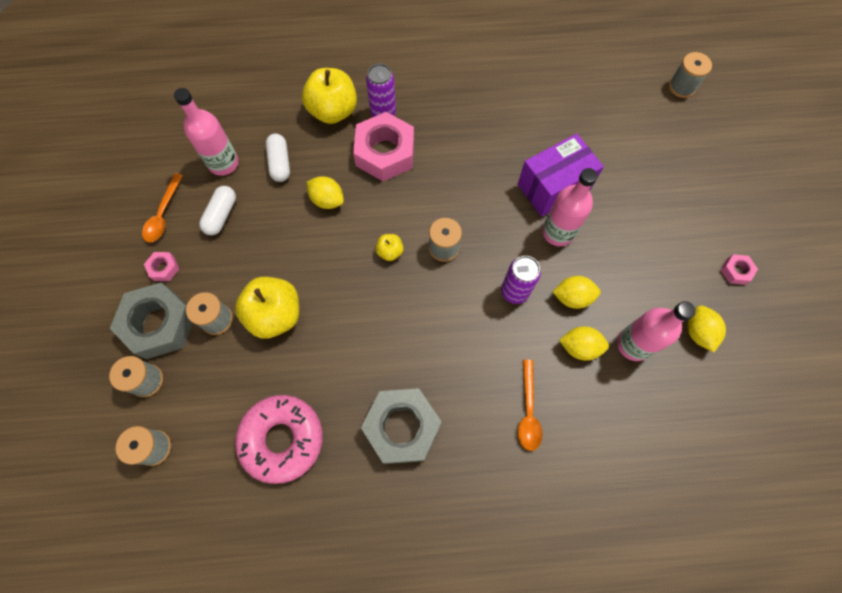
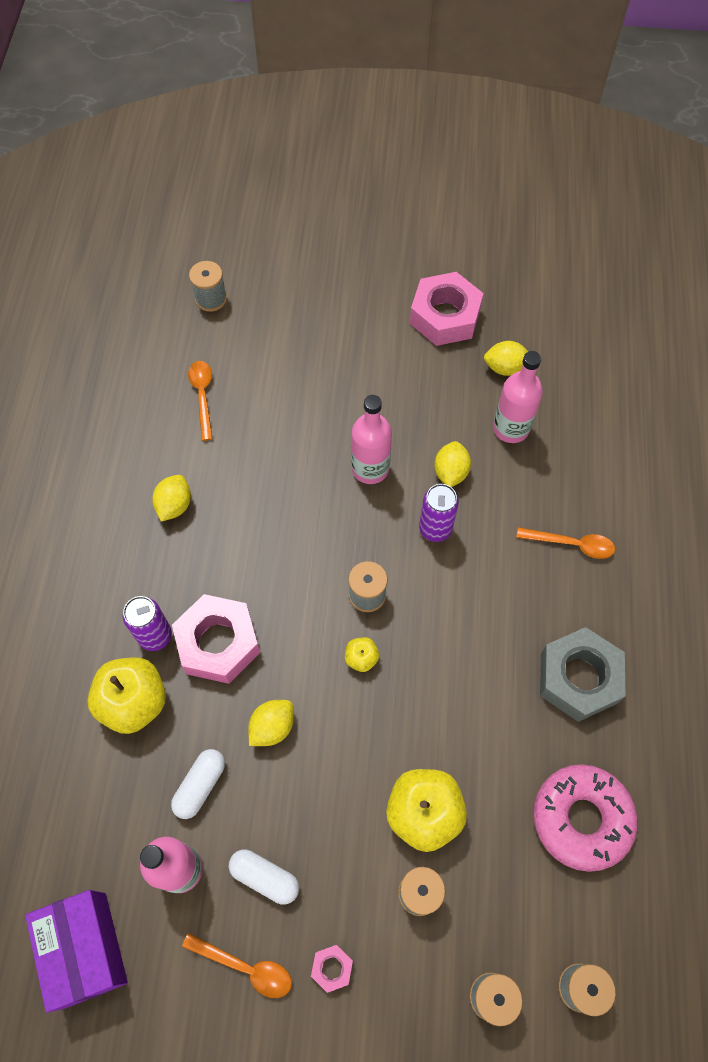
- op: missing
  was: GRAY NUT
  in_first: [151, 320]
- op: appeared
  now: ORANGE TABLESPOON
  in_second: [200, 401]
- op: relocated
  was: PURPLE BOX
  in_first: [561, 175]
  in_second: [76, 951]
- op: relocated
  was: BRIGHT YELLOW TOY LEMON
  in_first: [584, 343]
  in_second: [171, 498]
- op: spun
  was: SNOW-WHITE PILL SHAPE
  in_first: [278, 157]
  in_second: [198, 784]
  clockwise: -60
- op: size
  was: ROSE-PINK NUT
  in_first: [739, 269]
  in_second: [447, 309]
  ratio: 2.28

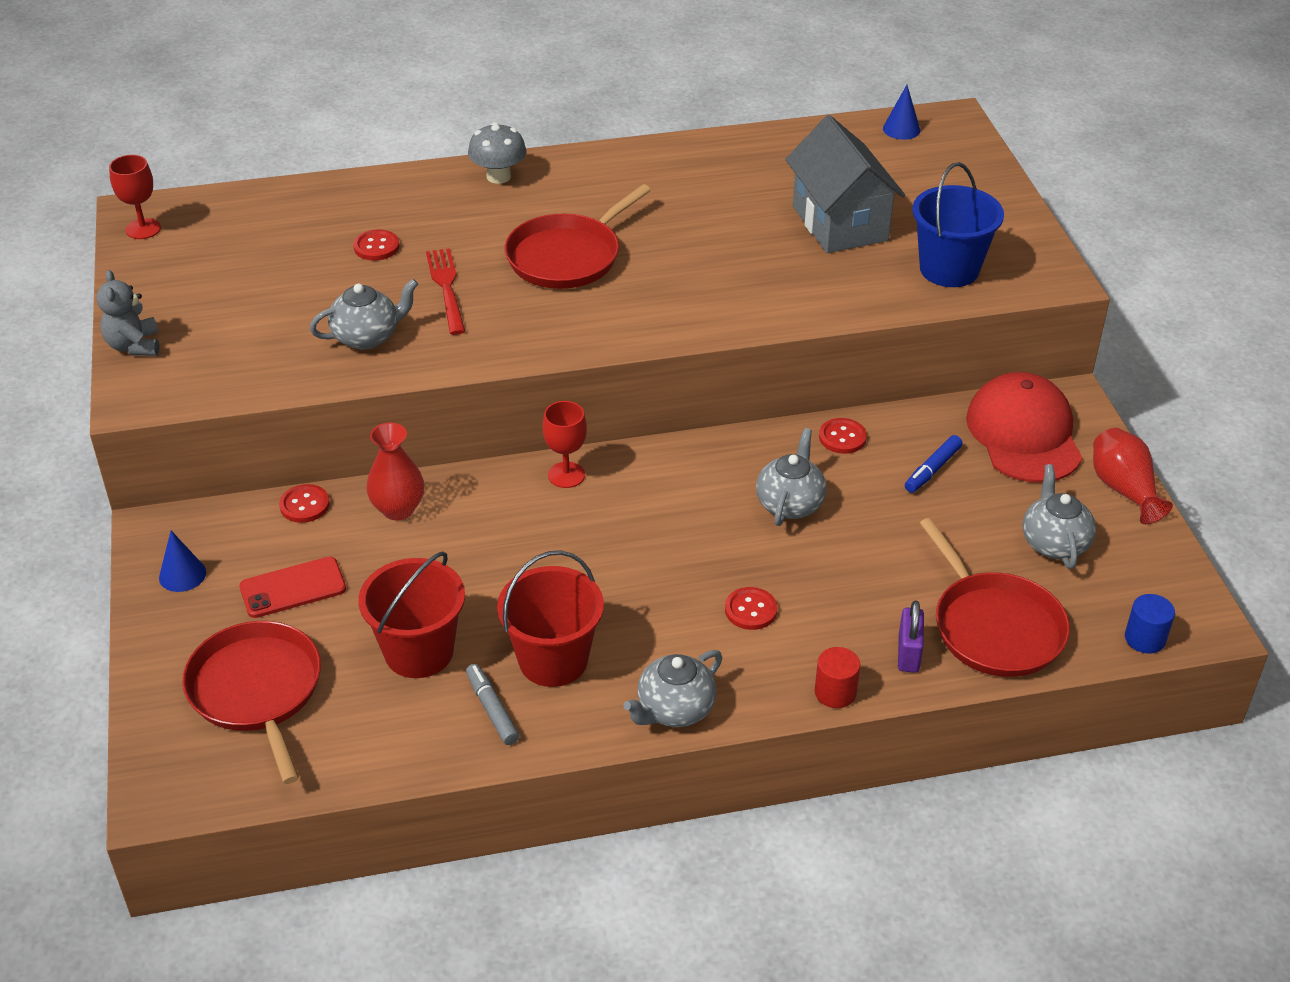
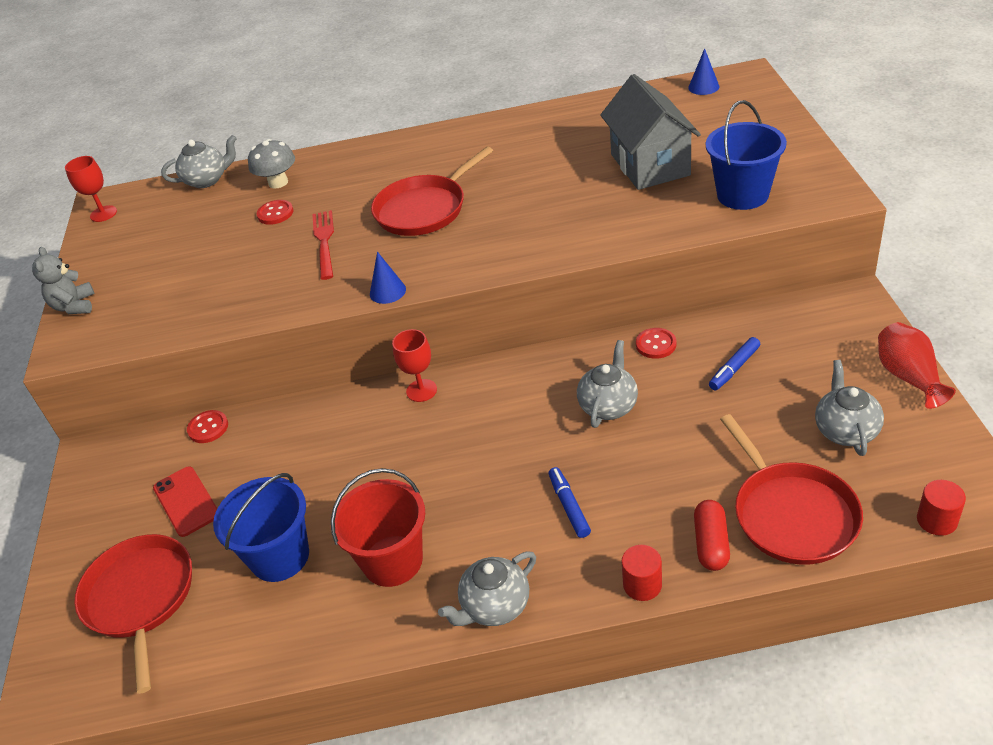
- op: missing
  was: CRIMSON FLOWER VASE
  in_first: [395, 471]
- op: missing
  was: GRAY FELT PEN
  in_first: [493, 704]
- op: missing
  was: CRIMSON CAP
  in_first: [1024, 427]
- op: relocated
  was: COBALT CONE
  in_first: [182, 561]
  in_second: [388, 278]
- op: relocated
  was: GRAY TEA POT
  in_first: [364, 314]
  in_second: [199, 161]
- op: relocated
  was: GRAY MUSHROOM
  in_first: [497, 153]
  in_second: [271, 164]
- op: exchanged
  was: CRIMSON SHIRT BUTTON
  now: COBALT FELT PEN
  in_first: [751, 608]
  in_second: [570, 502]
- op: exchanged
  was: PURPLE SMALL LOCK
  now: CRIMSON PILL SHAPE
  in_first: [911, 637]
  in_second: [712, 535]
- op: colour
  was: CRIMSON PAIL
  now: COBALT PAIL
  in_first: [411, 614]
  in_second: [261, 527]
- op: colour
  was: COBALT CYLINDER
  now: CRIMSON CYLINDER
  in_first: [1150, 624]
  in_second: [941, 508]
- op: spun
  was: CRIMSON SMARTPHONE
  in_first: [292, 587]
  in_second: [185, 501]
  clockwise: 75

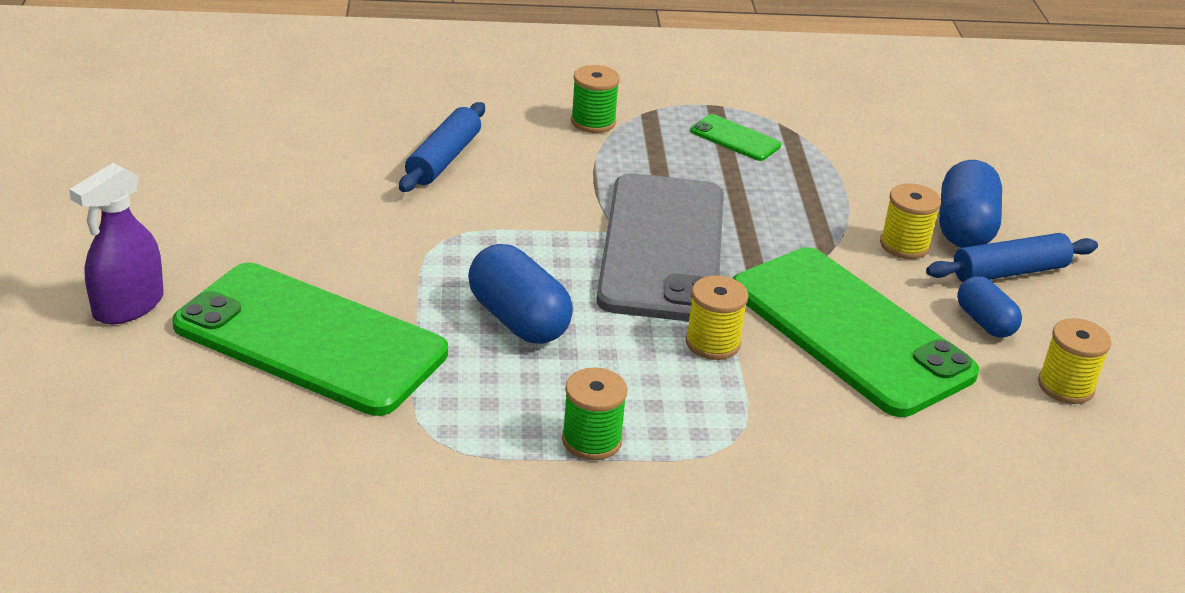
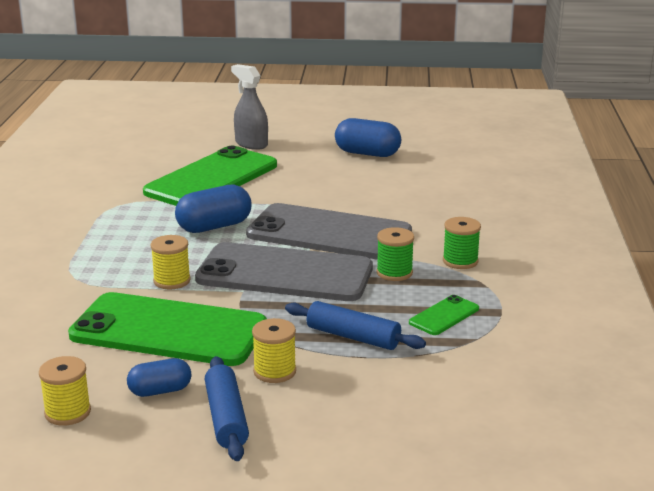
- op: appeared
  now: GRAY SMARTPHONE
  in_second: [329, 231]
- op: relocated
  was: COBALT DOUGH ROLLER
  in_first: [442, 147]
  in_second: [355, 325]
- op: relocated
  was: EMERALD BOBBIN
  in_first: [595, 413]
  in_second: [395, 254]
- op: relocated
  was: COBALT PILL SHAPE
  in_first: [970, 204]
  in_second: [368, 137]
- op: colour
  was: PURPLE SPRAYER
  now: GRAY SPRAYER
  in_first: [116, 243]
  in_second: [249, 107]
- op: spun
  was: EMERALD SMARTPHONE
  in_first: [855, 332]
  in_second: [167, 329]
  clockwise: 45

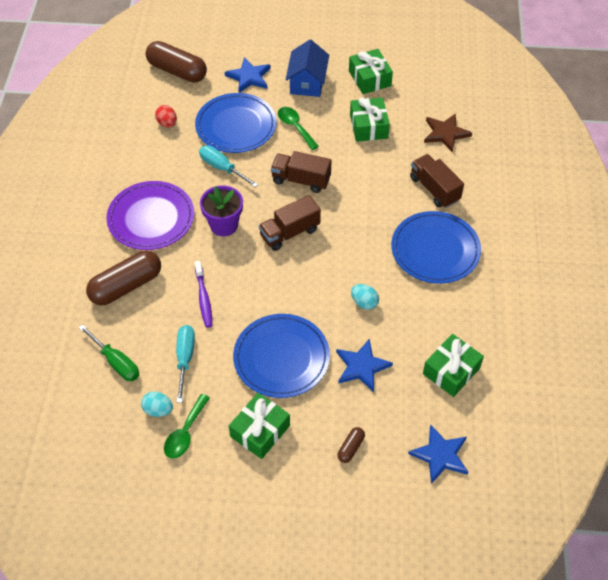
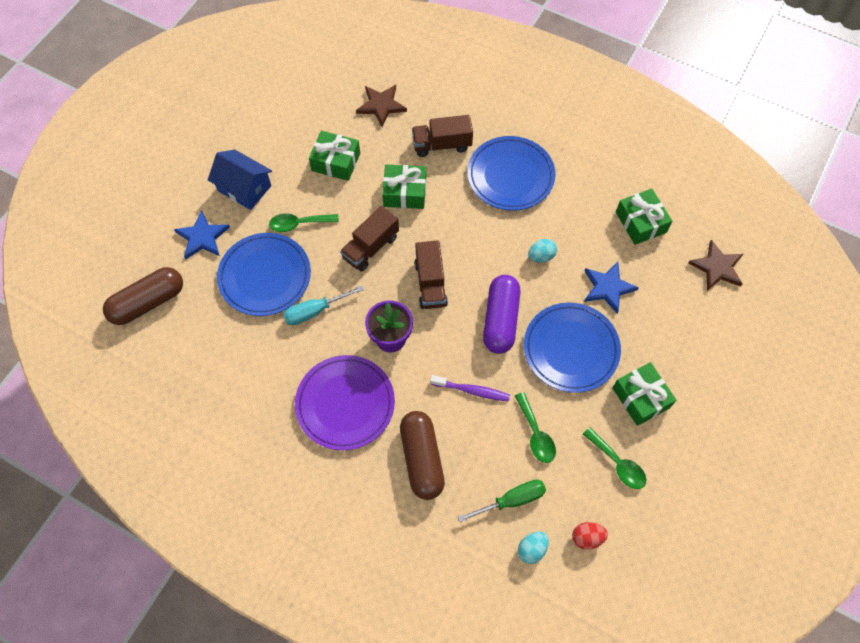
- op: missing
  was: DARK BROWN PILL SHAPE
  in_first: [351, 445]
- op: appeared
  now: PURPLE PILL SHAPE
  in_second: [502, 314]
- op: relocated
  was: TURQUOISE EGG SHAPE
  in_first: [157, 404]
  in_second: [533, 548]
- op: relocated
  was: CRIMSON EGG SHAPE
  in_first: [166, 116]
  in_second: [590, 536]
- op: relocated
  was: EMERALD PRESENT
  in_first: [371, 71]
  in_second: [404, 186]
- op: exchanged
  was: TURQUOISE FLAT SCREWDRIVER
  now: EMERALD TABLESPOON
  in_first: [185, 364]
  in_second: [535, 427]
- op: colour
  was: COBALT STAR SHAPE
  now: DARK BROWN STAR SHAPE
  in_first: [438, 454]
  in_second: [715, 265]

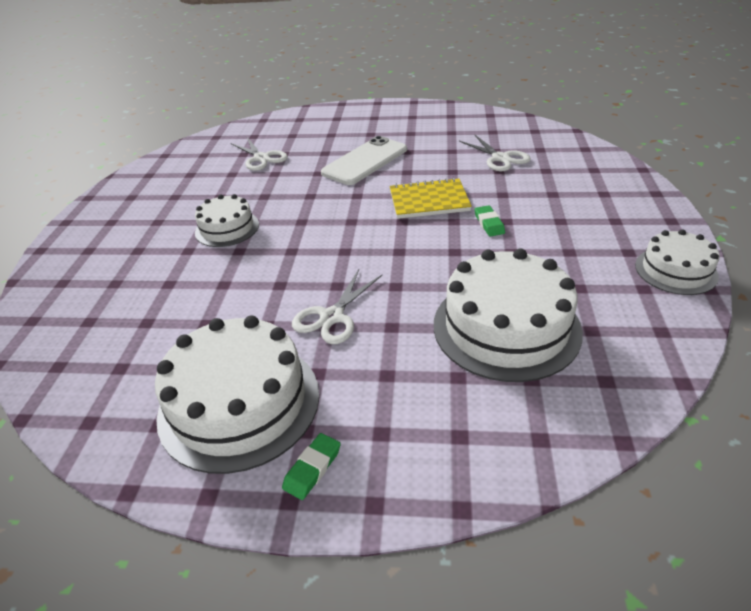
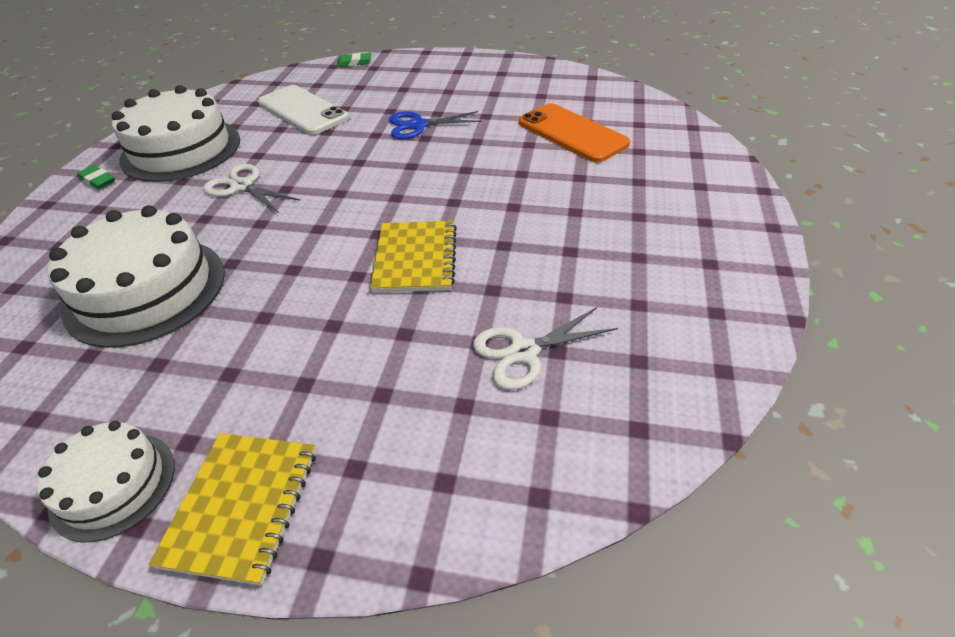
- op: appeared
  now: BRIGHT YELLOW NOTEPAD
  in_second: [232, 509]
- op: relocated
  was: SNOW-WHITE SMARTPHONE
  in_first: [364, 160]
  in_second: [303, 110]
- op: relocated
  was: EMERALD GUM ERASER
  in_first: [489, 220]
  in_second: [354, 60]
- op: exchanged
  was: SNOW-WHITE GATEAU
  now: COBALT SCISSORS
  in_first: [227, 220]
  in_second: [435, 125]
- op: exchanged
  was: SNOW-WHITE SCISSORS
  now: ORANGE SMARTPHONE
  in_first: [259, 154]
  in_second: [574, 133]

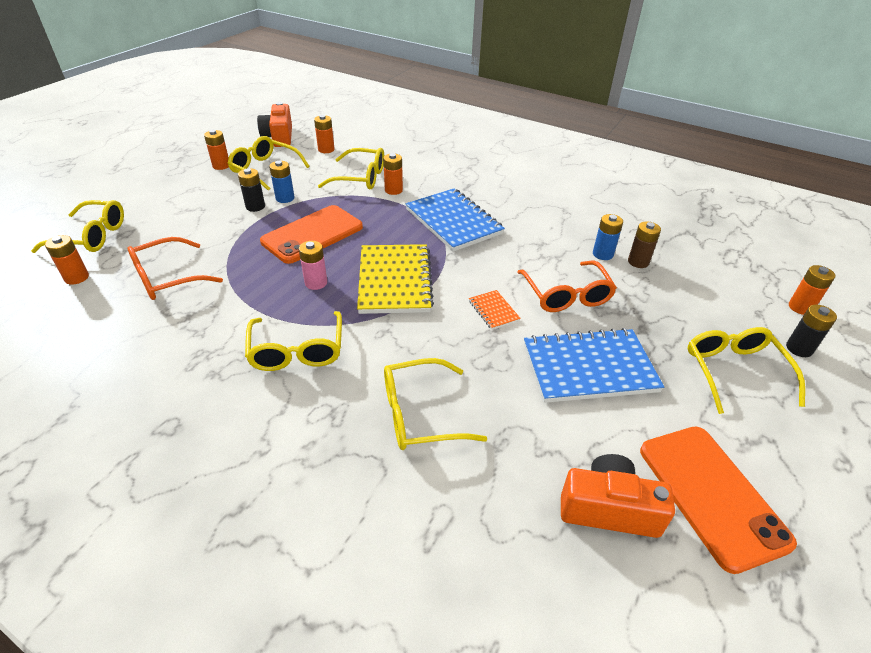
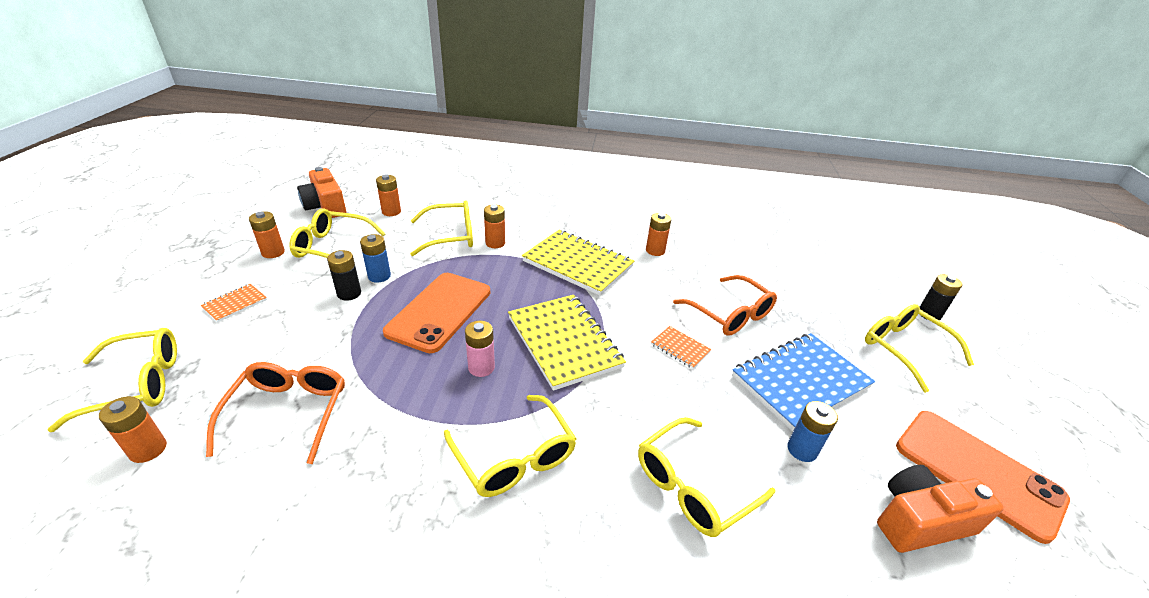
- op: missing
  was: DARK BROWN POWER CELL
  in_first: [644, 244]
- op: appeared
  now: ORANGE NOTEPAD
  in_second: [234, 303]
- op: relocated
  was: COBALT POWER CELL
  in_first: [608, 237]
  in_second: [812, 431]
- op: relocated
  was: ORANGE POWER CELL
  in_first: [812, 290]
  in_second: [658, 234]
- op: colour
  was: COBALT NOTEPAD
  now: BRIGHT YELLOW NOTEPAD
  in_first: [455, 220]
  in_second: [578, 263]
- op: spun
  was: ORANGE EYEGLASSES
  in_first: [175, 268]
  in_second: [275, 413]
  clockwise: 150

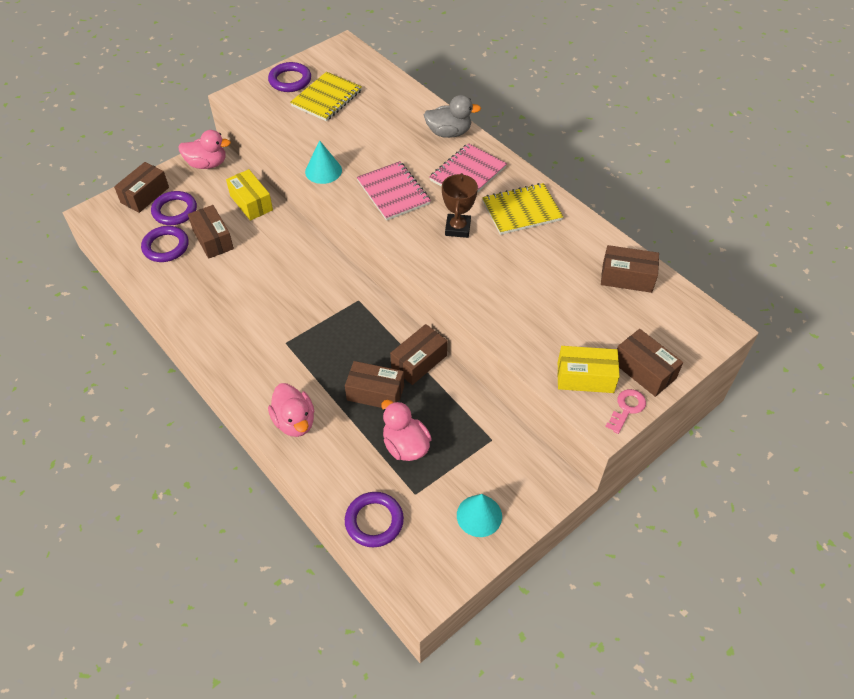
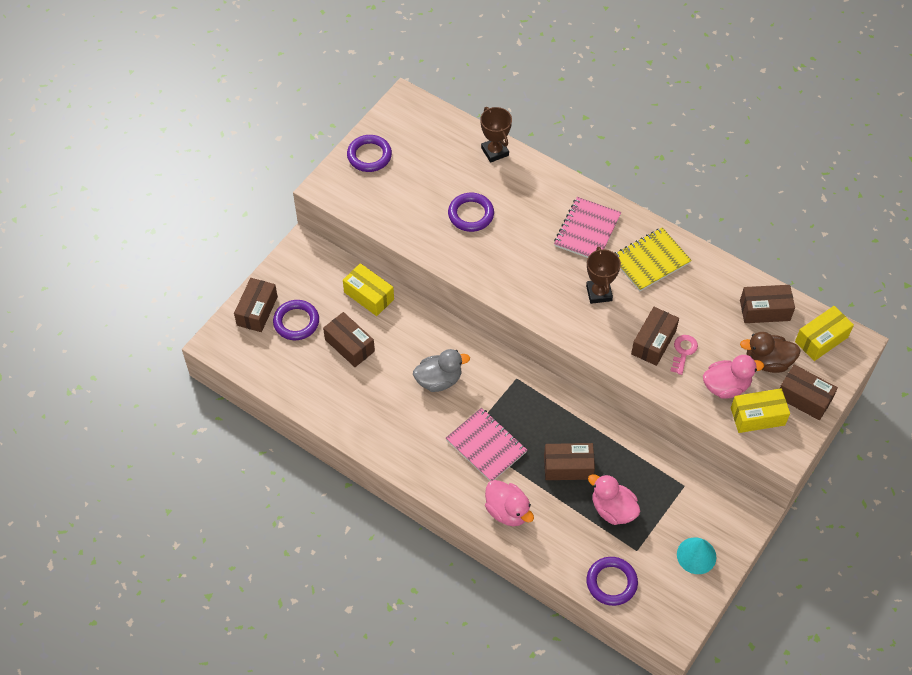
- op: missing
  was: BRIGHT YELLOW NOTEPAD
  in_first: [326, 96]
- op: missing
  was: TURQUOISE CONE
  in_first: [323, 162]
- op: appeared
  now: DARK BROWN AWARD CUP
  in_second: [496, 135]
- op: appeared
  now: DARK BROWN DUCK
  in_second: [770, 352]
- op: appeared
  now: BRIGHT YELLOW BOX
  in_second: [824, 333]
- op: relocated
  was: PURPLE HOOP
  in_first: [165, 244]
  in_second: [471, 212]
- op: relocated
  was: ROSE-PINK DUCK
  in_first: [204, 149]
  in_second: [733, 377]
- op: relocated
  was: ROSE-PINK NOTEPAD
  in_first: [394, 191]
  in_second: [486, 444]
- op: relocated
  was: DARK BROWN BOX
  in_first: [418, 354]
  in_second: [655, 336]
- op: relocated
  was: GRAY DUCK
  in_first: [452, 116]
  in_second: [441, 370]
- op: relocated
  was: ROSE-PINK DOOR KEY
  in_first: [625, 411]
  in_second: [684, 355]

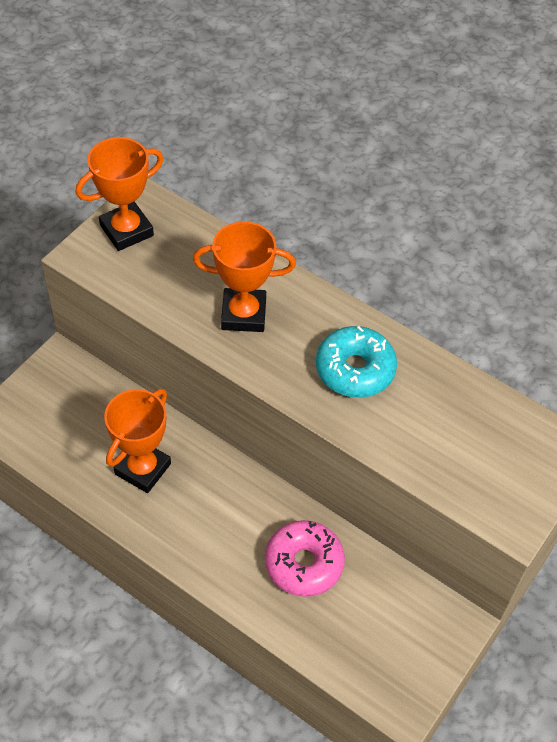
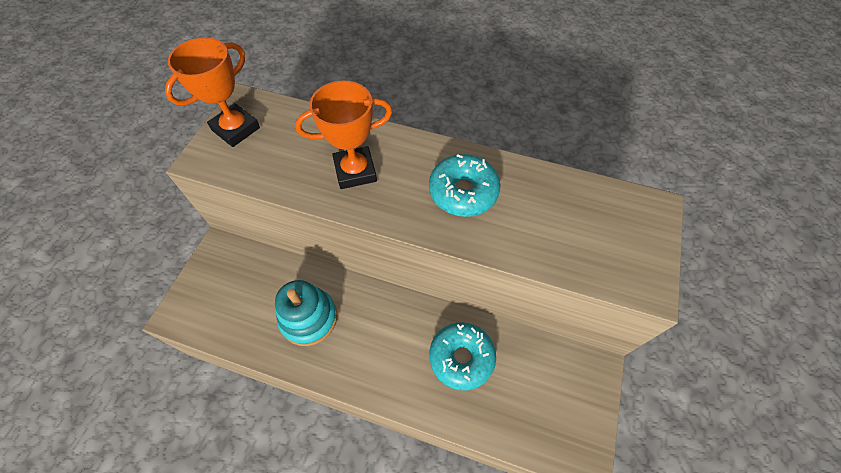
- op: exchanged
  was: ORANGE AWARD CUP
  now: TURQUOISE STACKING RINGS
  in_first: [137, 441]
  in_second: [306, 313]
- op: colour
  was: ROSE-PINK GLAZED DONUT
  now: TURQUOISE GLAZED DONUT
  in_first: [305, 558]
  in_second: [462, 357]

